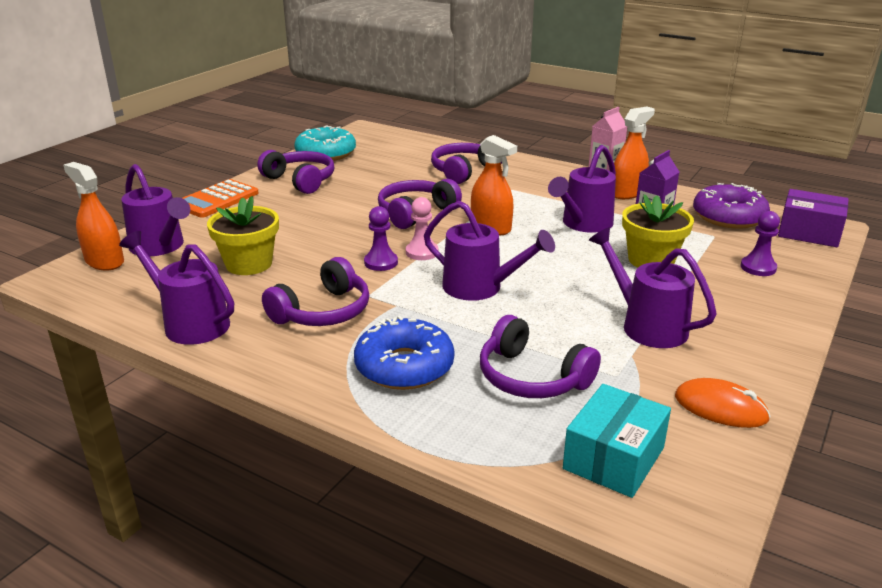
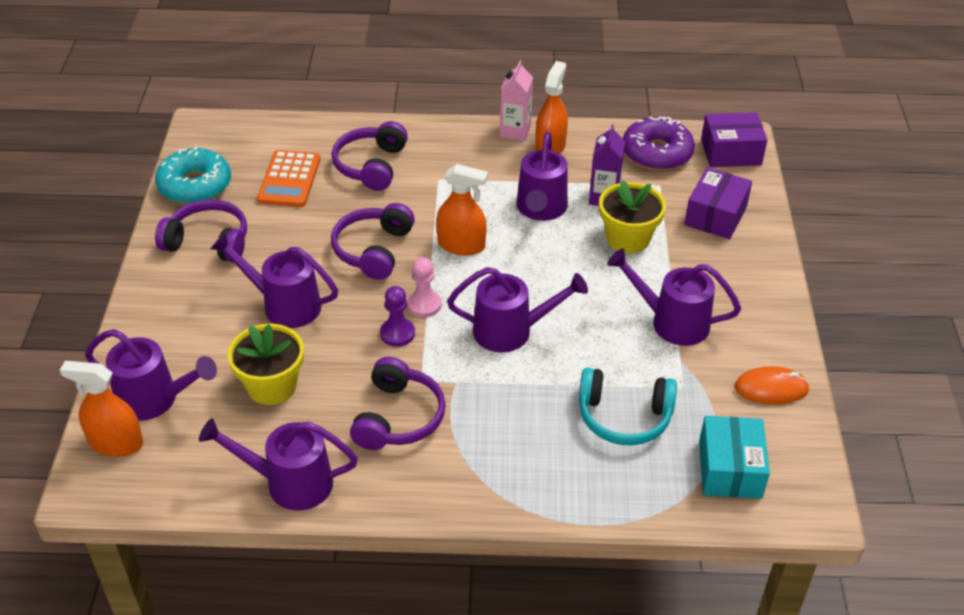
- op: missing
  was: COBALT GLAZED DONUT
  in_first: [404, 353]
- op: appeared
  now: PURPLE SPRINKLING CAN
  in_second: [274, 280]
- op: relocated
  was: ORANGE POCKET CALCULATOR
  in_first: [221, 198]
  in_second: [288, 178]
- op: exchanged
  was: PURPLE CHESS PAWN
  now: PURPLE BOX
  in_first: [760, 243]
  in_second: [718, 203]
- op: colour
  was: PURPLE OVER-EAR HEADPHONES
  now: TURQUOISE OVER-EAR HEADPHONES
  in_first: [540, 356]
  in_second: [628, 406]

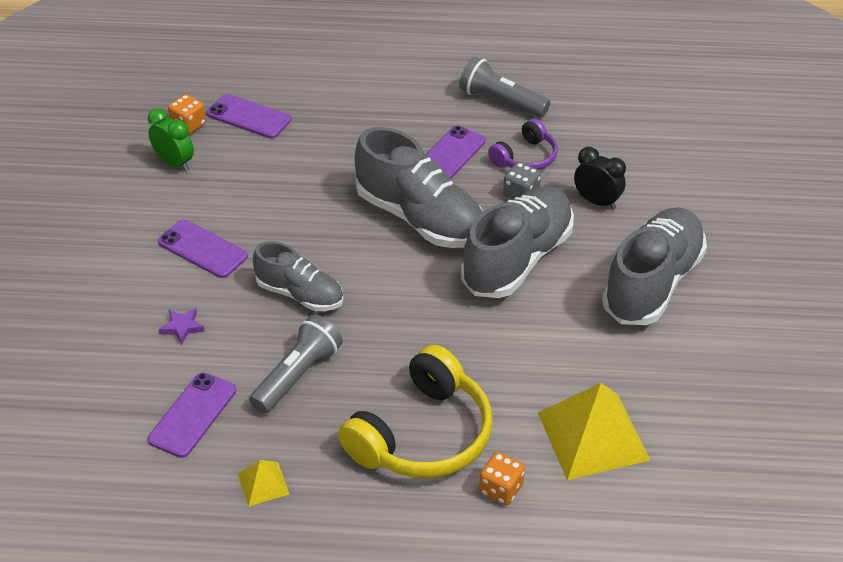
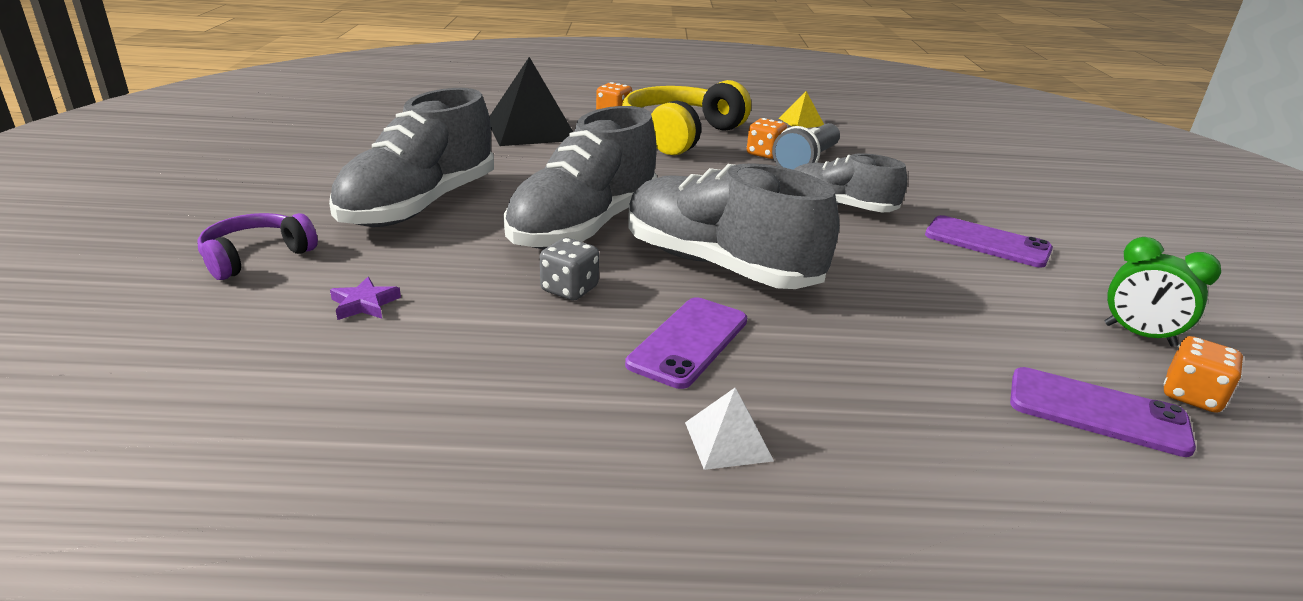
- op: missing
  was: PURPLE SMARTPHONE
  in_first: [192, 415]
- op: missing
  was: GRAY TORCH
  in_first: [504, 87]
- op: missing
  was: BLACK BEDSIDE CLOCK
  in_first: [600, 178]
- op: appeared
  now: SNOW-WHITE PYRAMID SHAPE
  in_second: [729, 429]
- op: appeared
  now: ORANGE DICE
  in_second: [767, 138]
- op: relocated
  was: PURPLE STAR SHAPE
  in_first: [182, 326]
  in_second: [365, 298]
- op: relocated
  was: PURPLE OVER-EAR HEADPHONES
  in_first: [523, 144]
  in_second: [258, 246]
- op: colour
  was: BRIGHT YELLOW PYRAMID SHAPE
  now: BLACK PYRAMID SHAPE
  in_first: [594, 431]
  in_second: [531, 101]

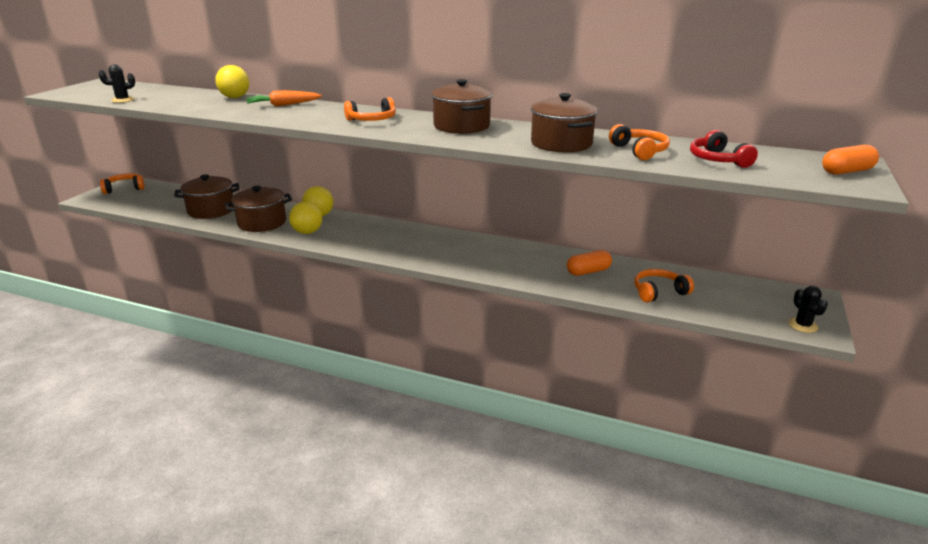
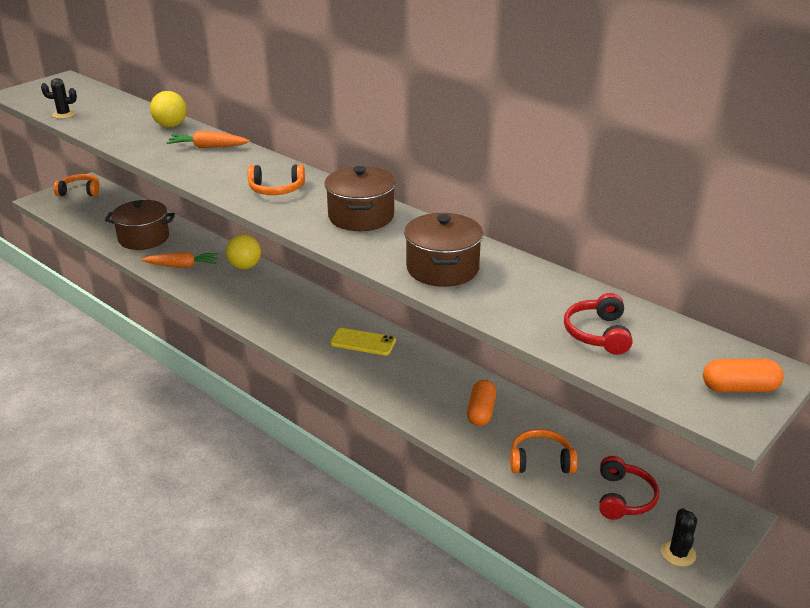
- op: missing
  was: BRIGHT YELLOW SPHERE
  in_first: [305, 218]
- op: missing
  was: ORANGE OVER-EAR HEADPHONES
  in_first: [639, 142]
- op: appeared
  now: BRIGHT YELLOW SMARTPHONE
  in_second: [363, 341]
- op: appeared
  now: CRIMSON OVER-EAR HEADPHONES
  in_second: [629, 488]
- op: exchanged
  was: DARK BROWN STOCKPOT
  now: ORANGE ROOT VEGETABLE
  in_first: [258, 209]
  in_second: [180, 260]
- op: spun
  was: ORANGE PILL SHAPE
  in_first: [589, 263]
  in_second: [481, 403]
  clockwise: -75

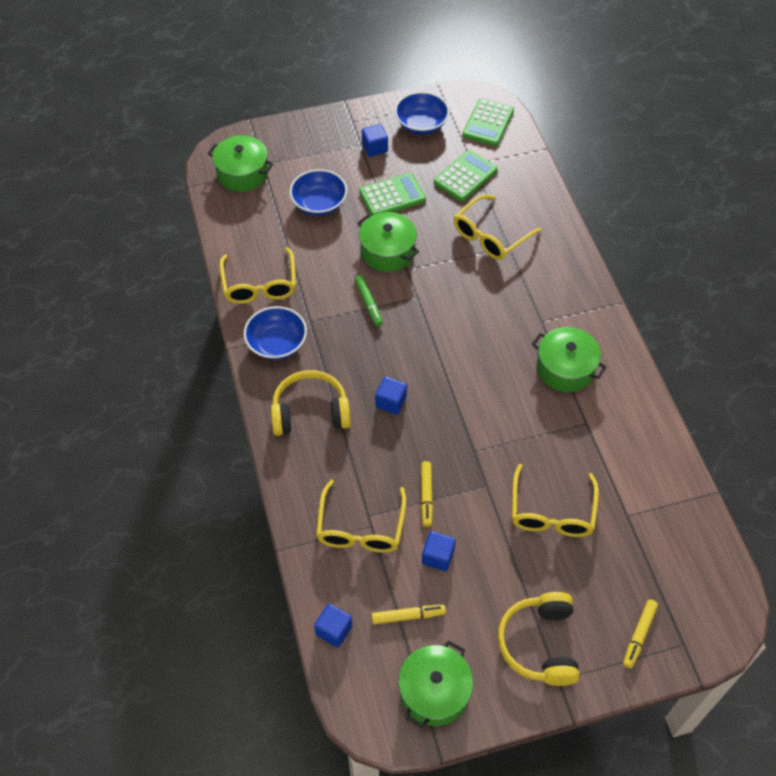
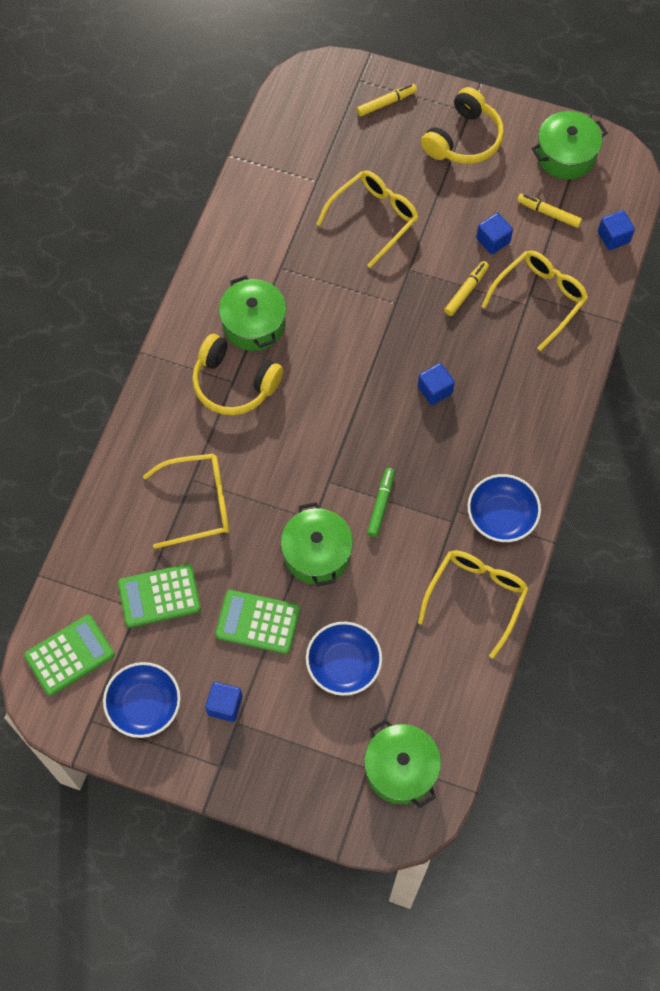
- op: relocated
  was: BRIGHT YELLOW OVER-EAR HEADPHONES
  in_first: [311, 403]
  in_second: [237, 374]

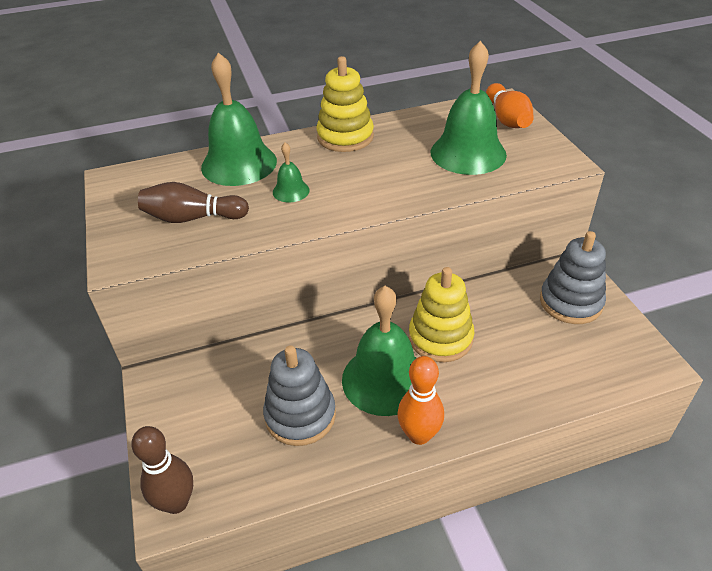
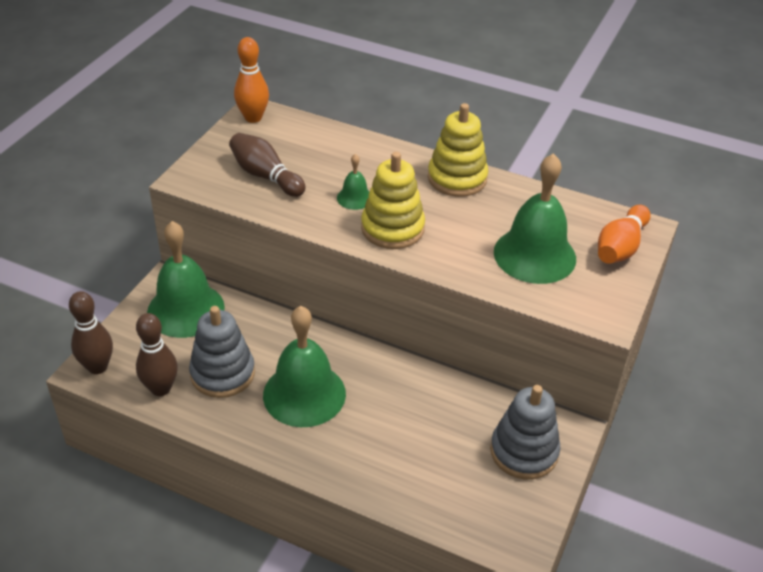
- op: appeared
  now: DARK BROWN TENPIN
  in_second: [157, 354]
- op: relocated
  was: EMERALD SCHOOL BELL
  in_first: [239, 119]
  in_second: [186, 279]
- op: relocated
  was: ORANGE TENPIN
  in_first: [420, 400]
  in_second: [251, 80]
- op: relocated
  was: BRIGHT YELLOW STACKING RINGS
  in_first: [441, 314]
  in_second: [393, 200]

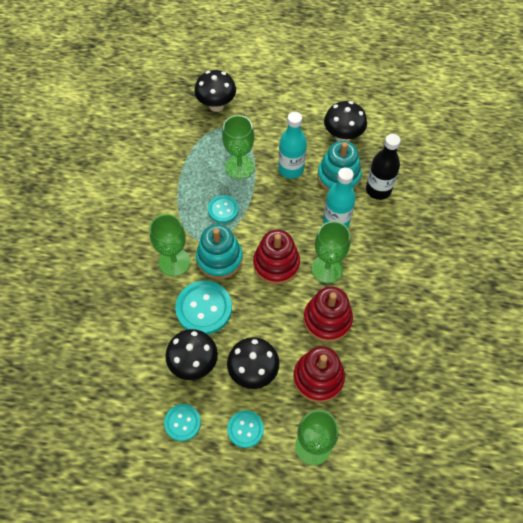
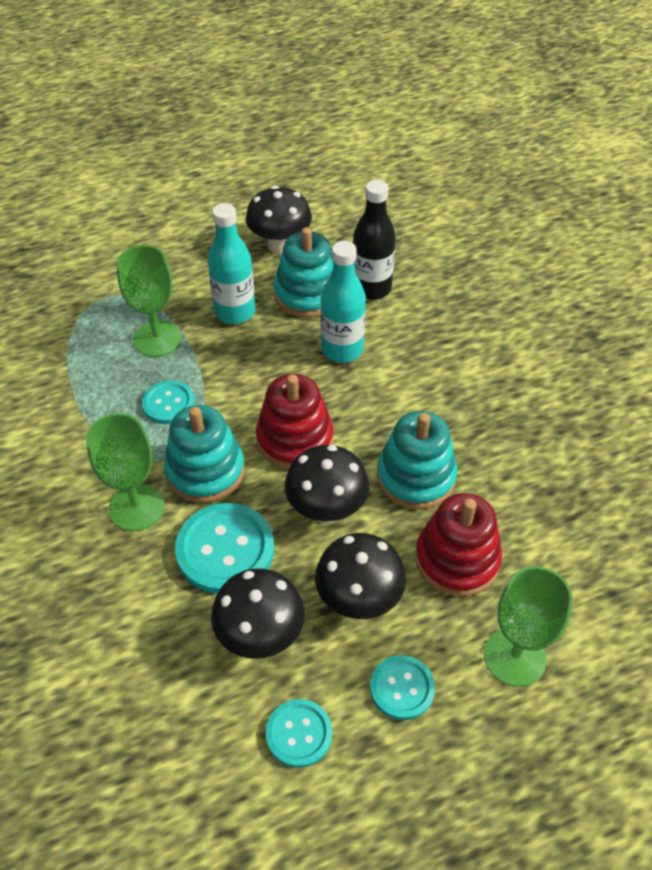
- op: missing
  was: EMERALD CHALICE
  in_first: [331, 252]
- op: relocated
  was: BLACK MUSHROOM
  in_first: [215, 91]
  in_second: [327, 484]
- op: colour
  was: CRIMSON STACKING RINGS
  now: TURQUOISE STACKING RINGS
  in_first: [328, 314]
  in_second: [417, 460]

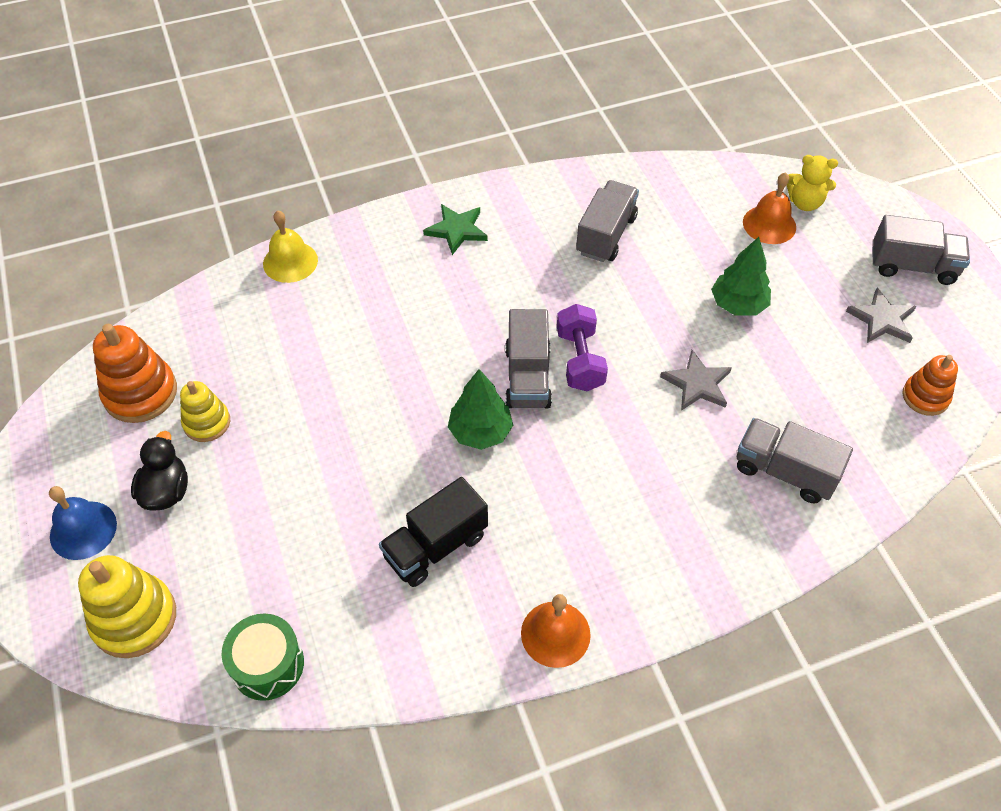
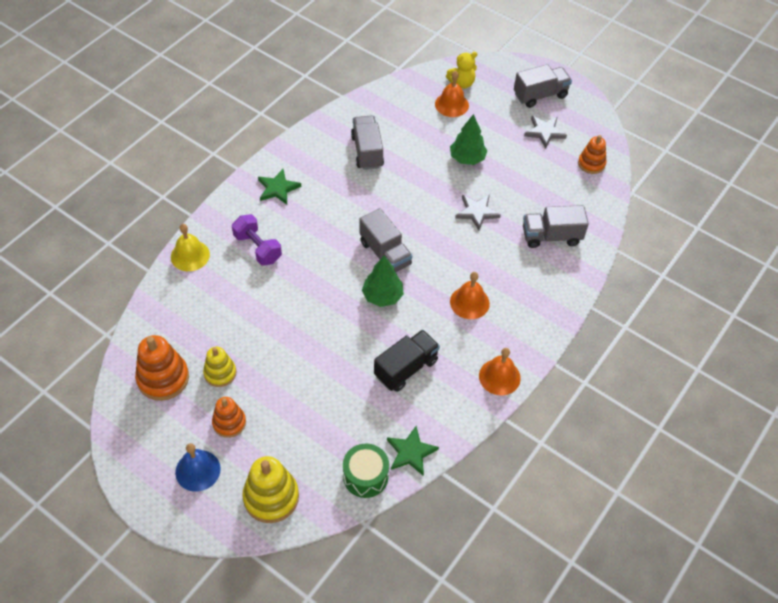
- op: appeared
  now: EMERALD STAR SHAPE
  in_second: [413, 451]
- op: appeared
  now: ORANGE SCHOOL BELL
  in_second: [470, 295]
- op: relocated
  was: PURPLE FREE WEIGHT
  in_first: [582, 347]
  in_second: [257, 240]
- op: exchanged
  was: BLACK DUCK
  now: ORANGE STACKING RINGS
  in_first: [159, 470]
  in_second: [229, 417]
- op: spun
  was: BLACK TRUCK
  in_first: [433, 532]
  in_second: [407, 361]
  clockwise: -150

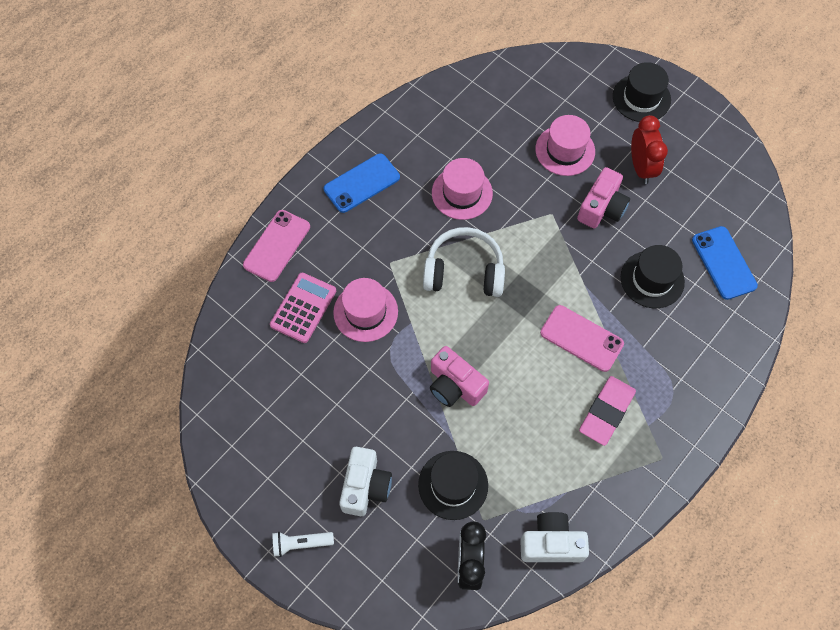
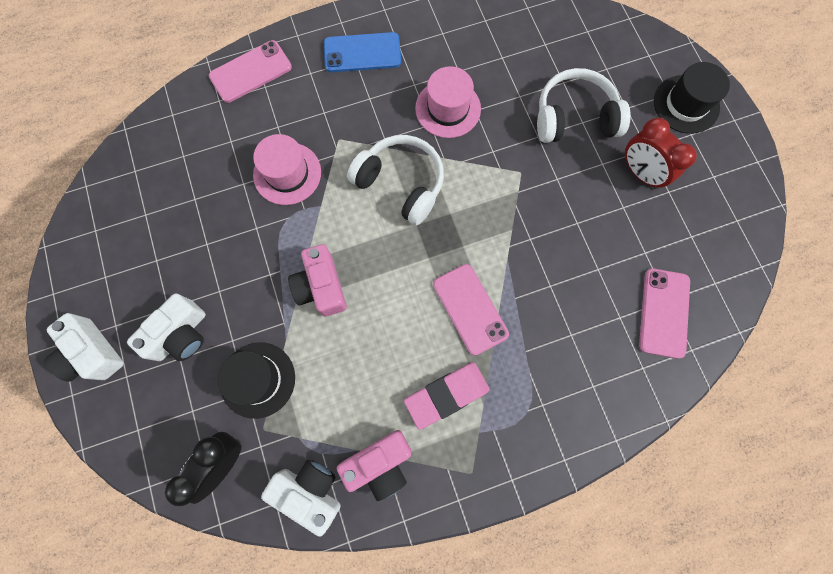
- op: missing
  was: ROSE-PINK POCKET CALCULATOR
  in_first: [303, 307]
- op: missing
  was: BLACK TOP HAT
  in_first: [653, 276]
- op: relocated
  was: ROSE-PINK CAMERA
  in_first: [603, 197]
  in_second: [374, 465]
- op: exchanged
  was: SNOW-WHITE TORCH
  now: SNOW-WHITE CAMERA
  in_first: [303, 544]
  in_second: [84, 347]
- op: exchanged
  was: ROSE-PINK TOP HAT
  now: SNOW-WHITE OVER-EAR HEADPHONES
  in_first: [565, 145]
  in_second: [584, 105]
- op: colour
  was: COBALT SMARTPHONE
  now: ROSE-PINK SMARTPHONE
  in_first: [725, 263]
  in_second: [664, 314]
- op: spun
  was: CRIMSON BEDSIDE CLOCK
  in_first: [649, 149]
  in_second: [661, 153]
  clockwise: 120

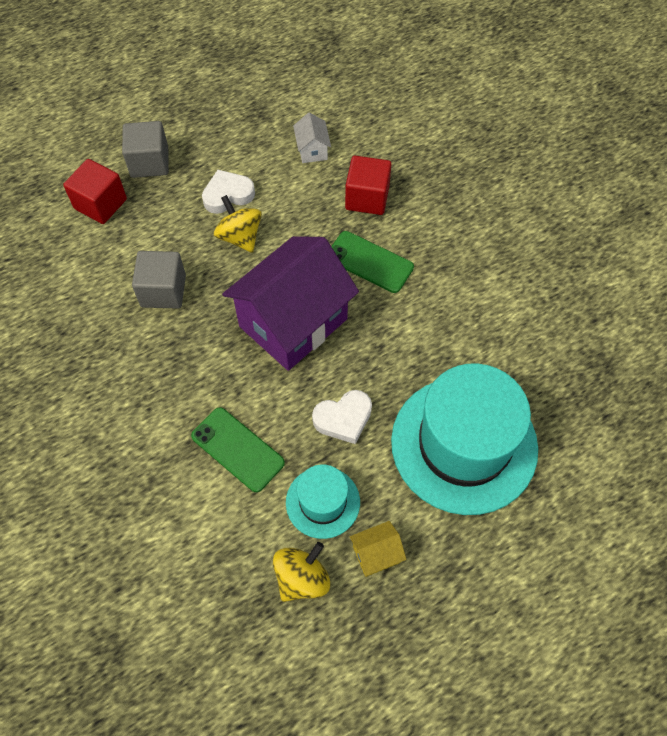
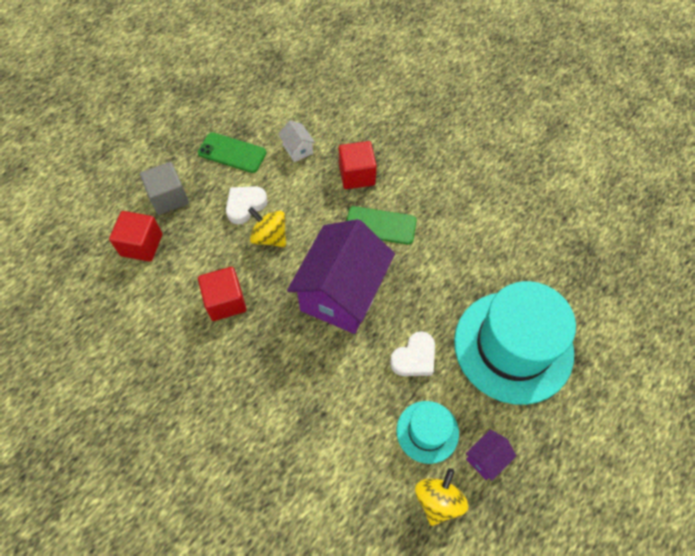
- op: relocated
  was: EMERALD SMARTPHONE
  in_first: [238, 449]
  in_second: [232, 152]
- op: colour
  was: GRAY SOLID CUBE
  now: CRIMSON SOLID CUBE
  in_first: [159, 280]
  in_second: [222, 294]
- op: colour
  was: BRIGHT YELLOW HOUSE
  now: PURPLE HOUSE
  in_first: [378, 549]
  in_second: [491, 455]

